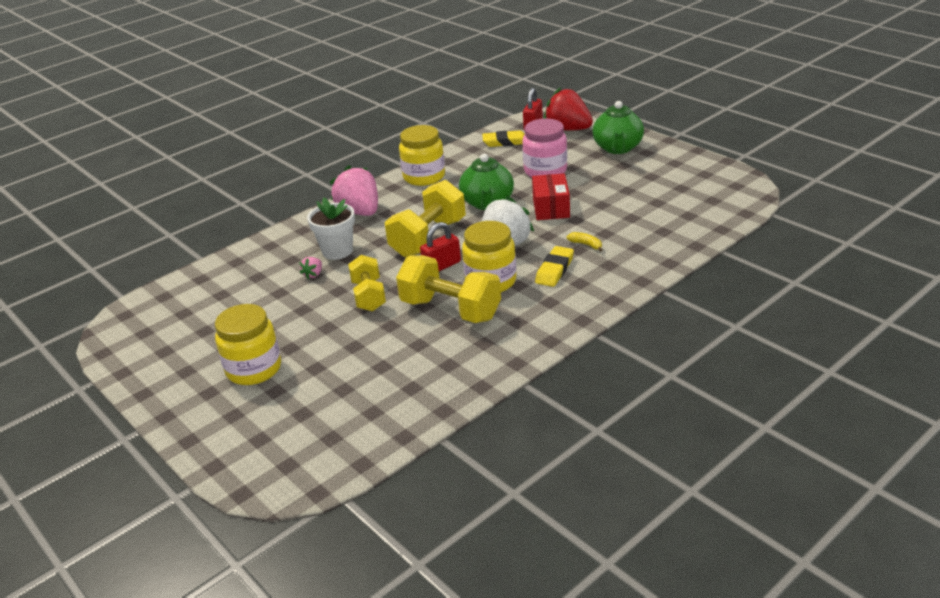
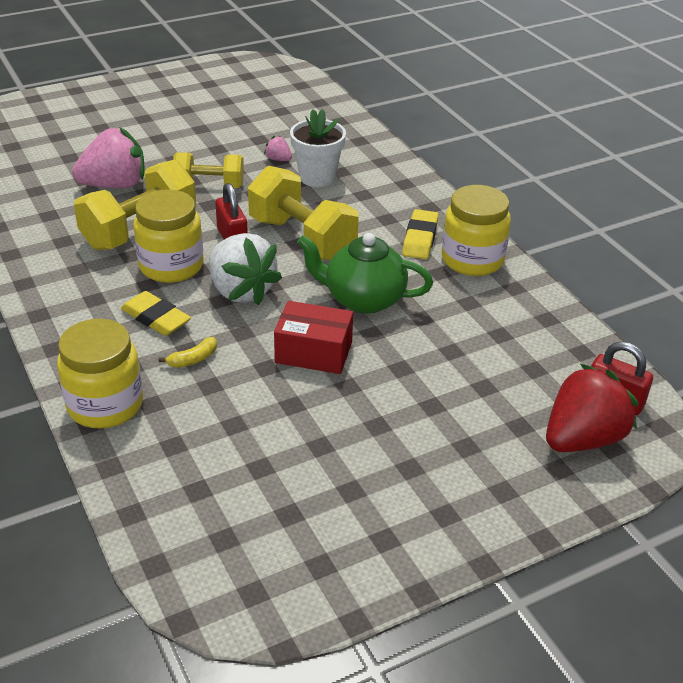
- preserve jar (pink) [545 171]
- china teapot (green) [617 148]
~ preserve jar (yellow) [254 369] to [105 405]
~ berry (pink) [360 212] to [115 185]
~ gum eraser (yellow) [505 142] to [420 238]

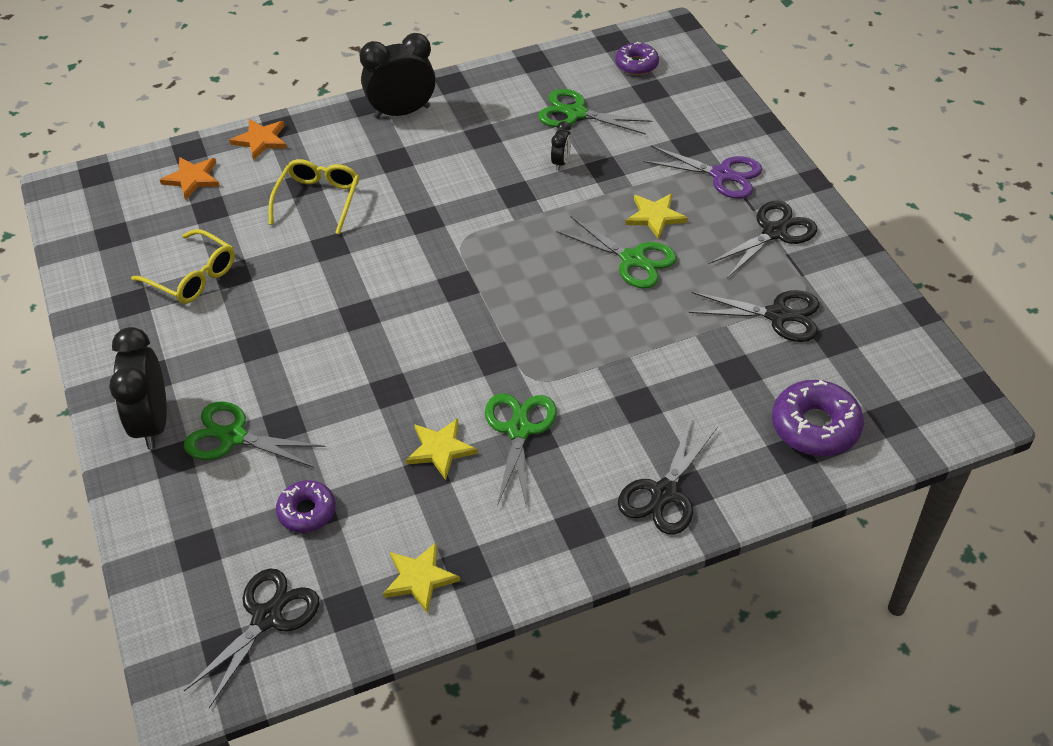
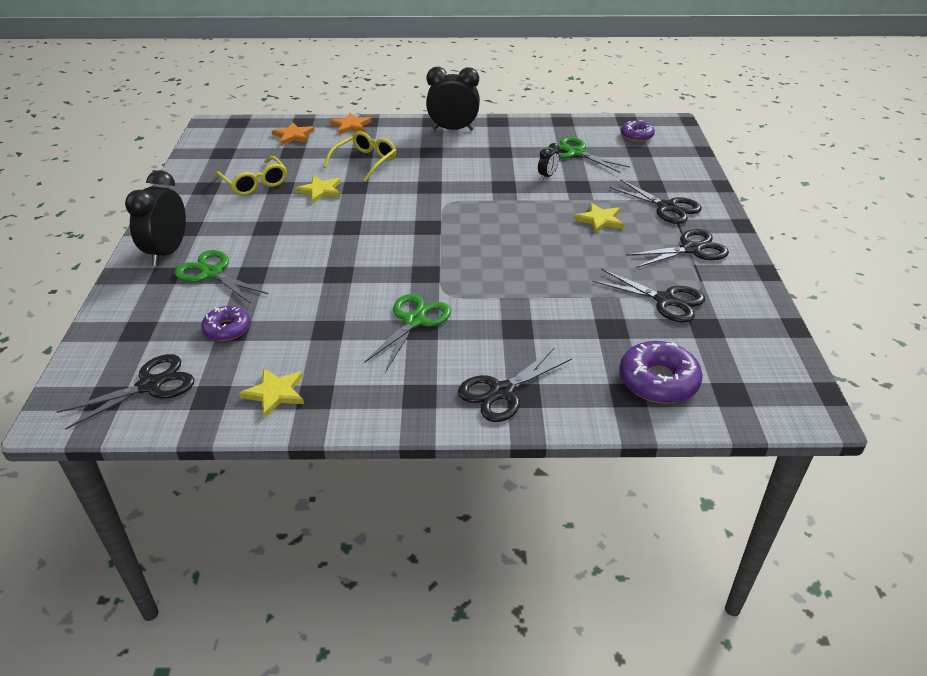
- pair of scissors (green) [633 259]
~ star shape (yellow) [440 449] to [320 191]
~ pair of scissors (violet) [722 175] to pair of scissors (jet-black) [667 207]

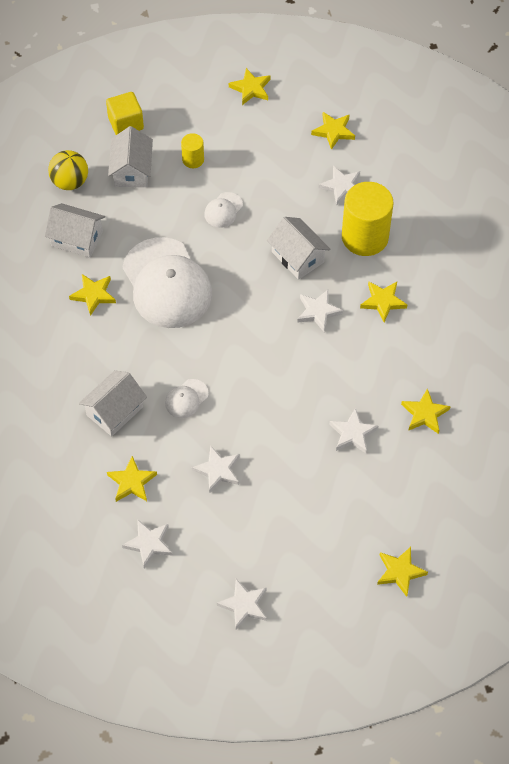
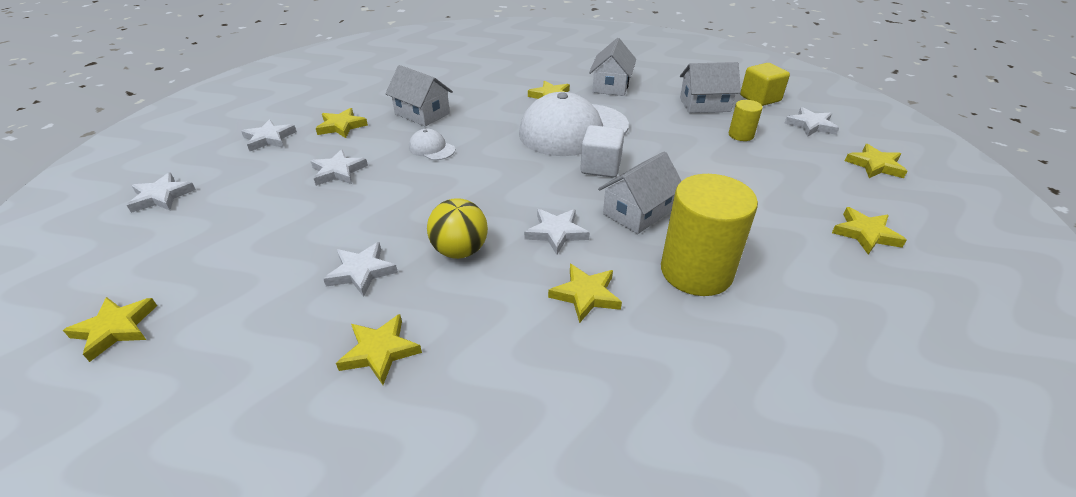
- cap (white) [223 210]
+ cube (white) [600 167]
~ ball (yellow) [70 182] to [460 251]
~ star shape (white) [341 187] to [810 125]

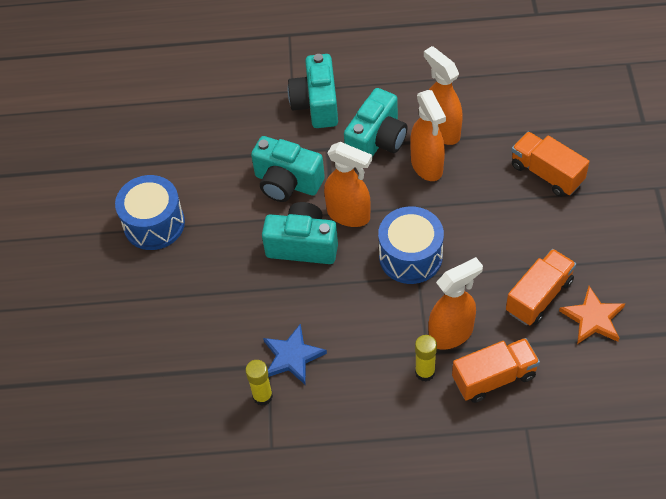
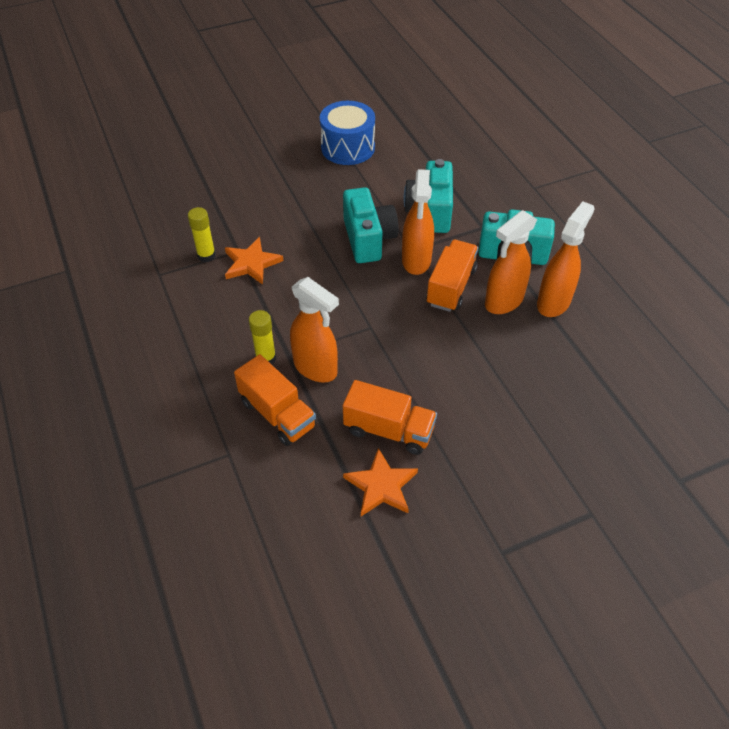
- camera (teal) [316 104]
- snare drum (blue) [410 256]
~ lorry (orange-coloured) [546 173] to [451 287]
~ star shape (blue) [292 356] to star shape (orange-coloured) [251 263]

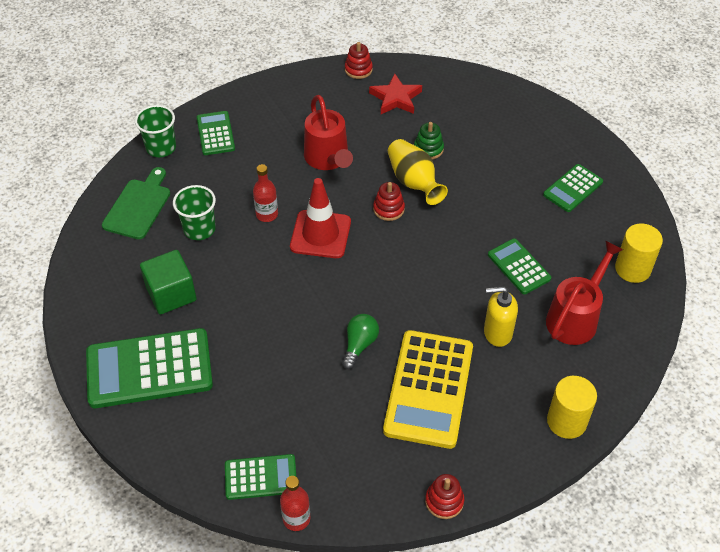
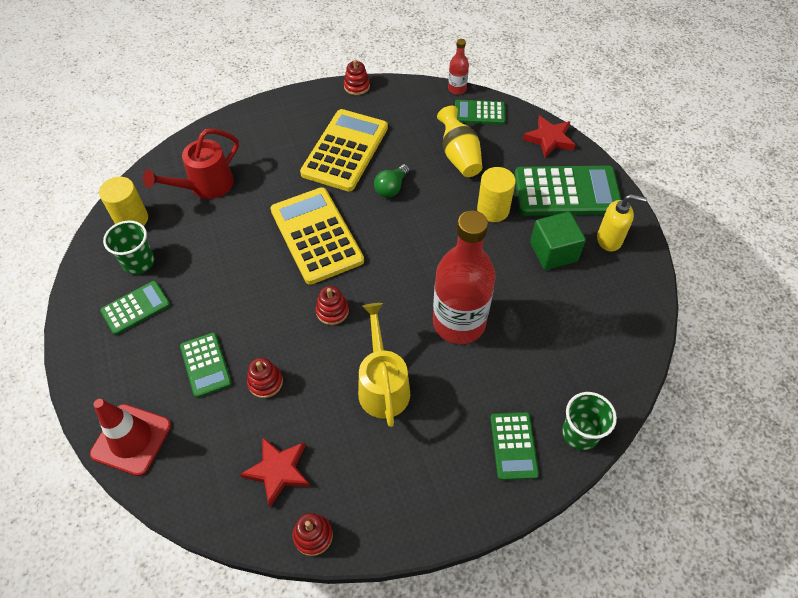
- cutting board (green) [138 206]
+ pocket calculator (yellow) [316 235]
+ star shape (crimson) [549 139]
~ tumbler (green) [199 229] to [139 262]
~ traffic cone (crimson) [320 234] to [131 439]
~ flower vase (yellow) [414 182] to [459 156]
~ soap dispenser (yellow) [497 333] to [609 240]
~ pocket calculator (green) [519 267] to [205 365]
~ cylinder shape (yellow) [566 421] to [493 210]
~ watering can (crimson) [328 159] to watering can (yellow) [382 385]
~ ring stacker (green) [428 149] to ring stacker (crimson) [265 382]
~ bottle (crimson) [267 214] = [459 323] x2.27

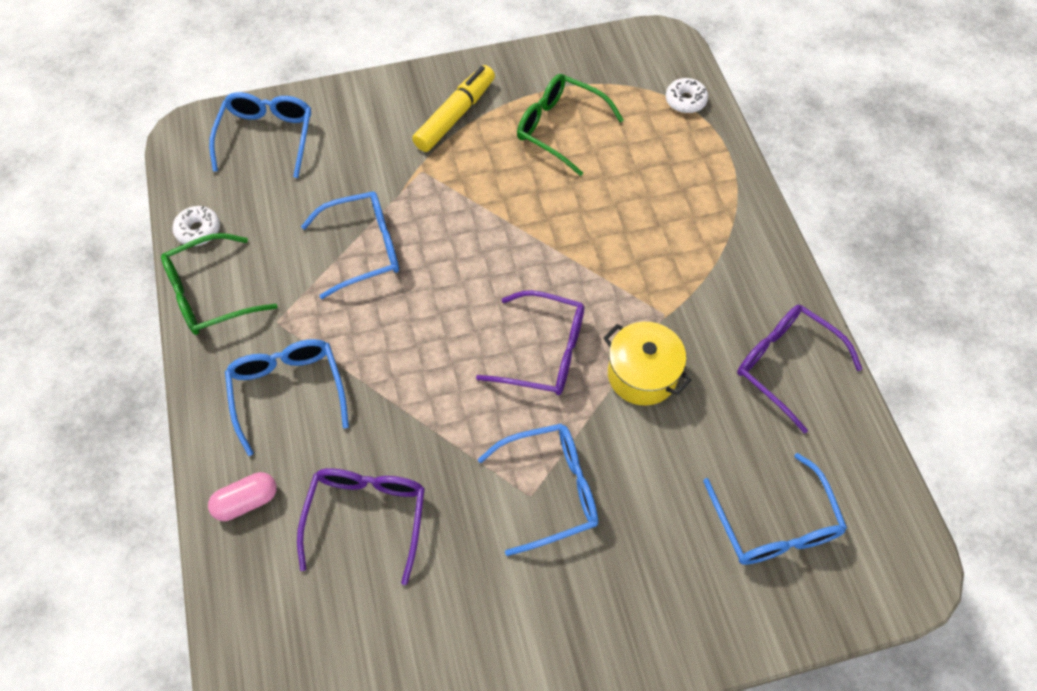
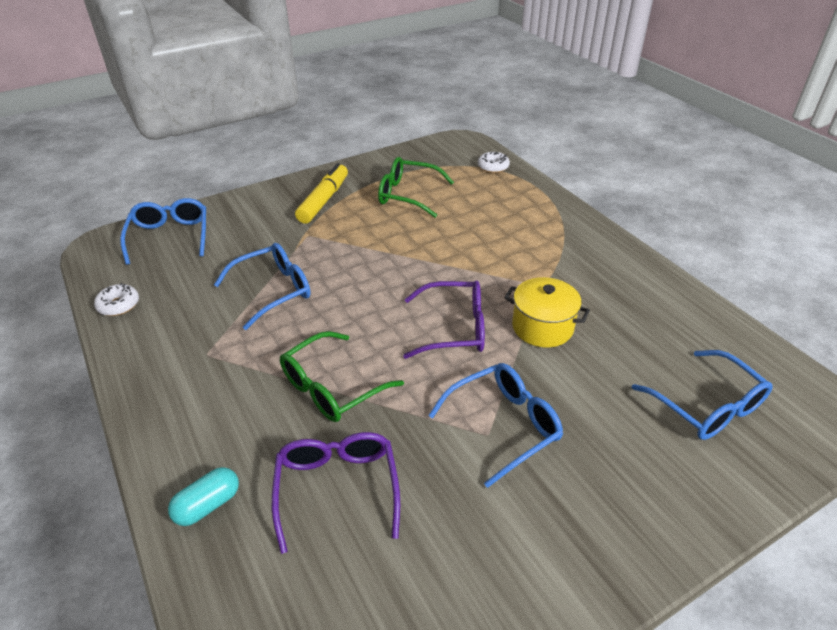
- glasses (blue) [288 392]
- glasses (violet) [786 366]
~ glasses (green) [211 294] to [332 387]
~ capsule (pink) [246 501] to capsule (teal) [208 505]

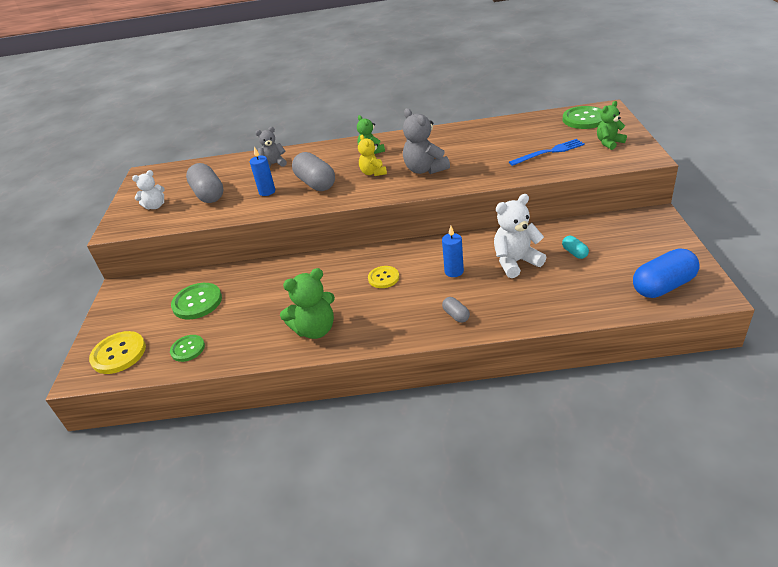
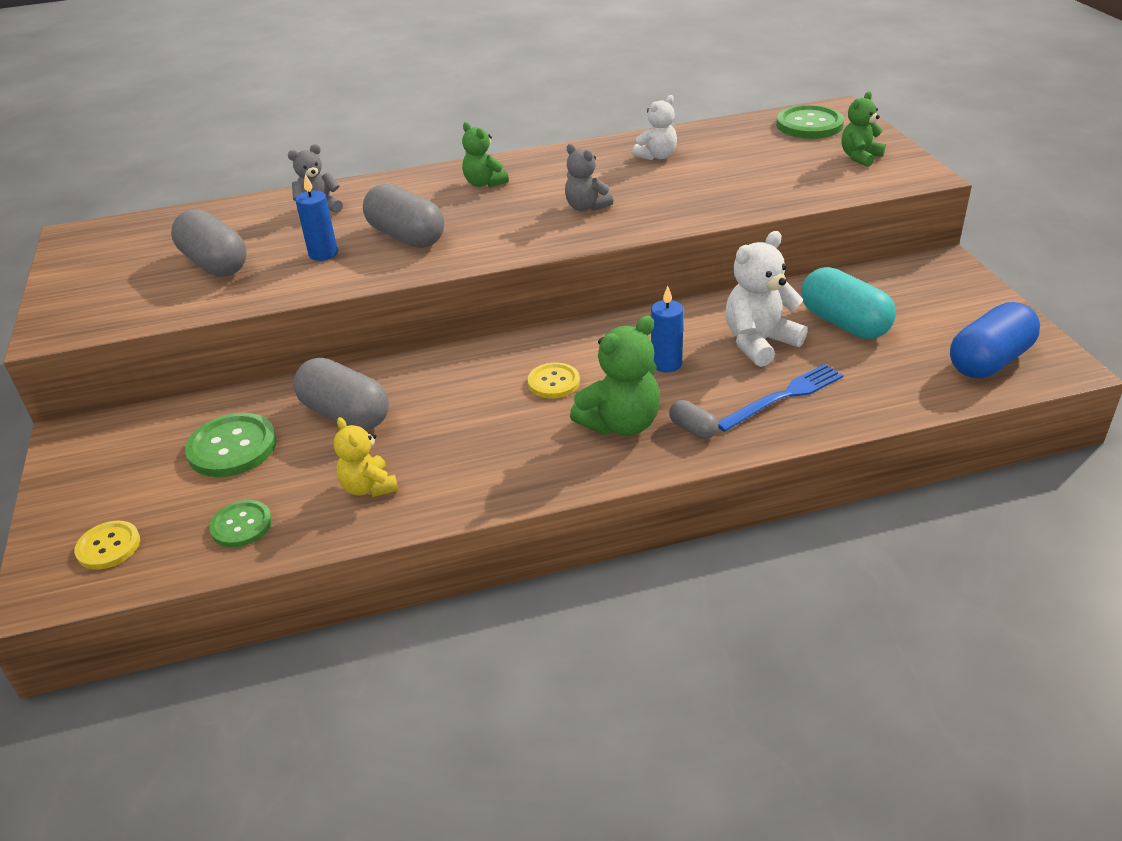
+ capsule (gray) [345 414]
~ teddy bear (white) [155 206] to [657 156]
~ teddy bear (green) [315 329] to [621 424]
~ teddy bear (yellow) [373 173] to [369 487]
~ fork (blue) [549 152] to [783 396]
~ sewing button (yellow) [119 354] = [108 546] x0.63
~ teddy bear (gray) [425 169] = [586 207] x0.63
~ capsule (teal) [574 253] = [844 323] x2.09

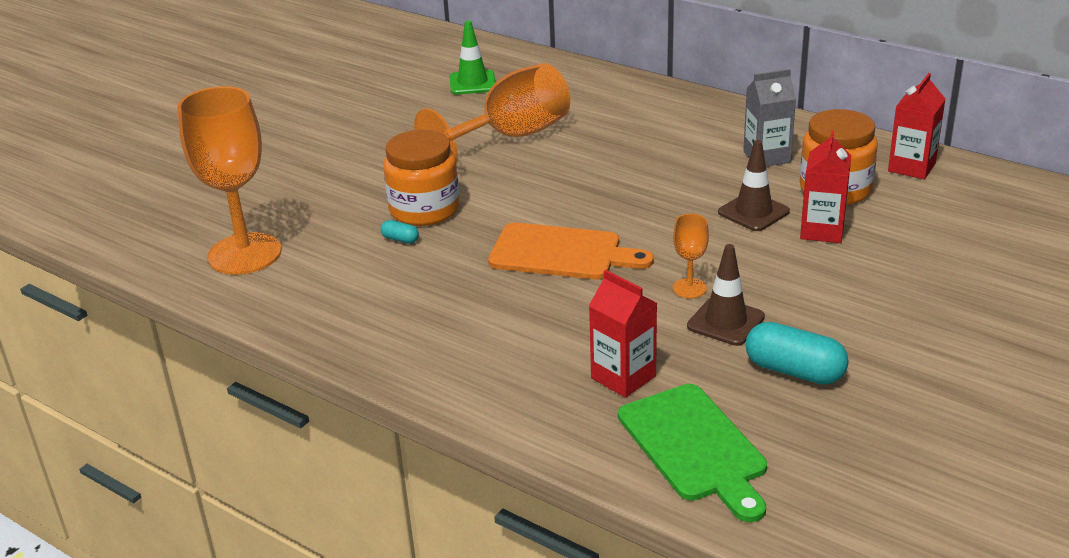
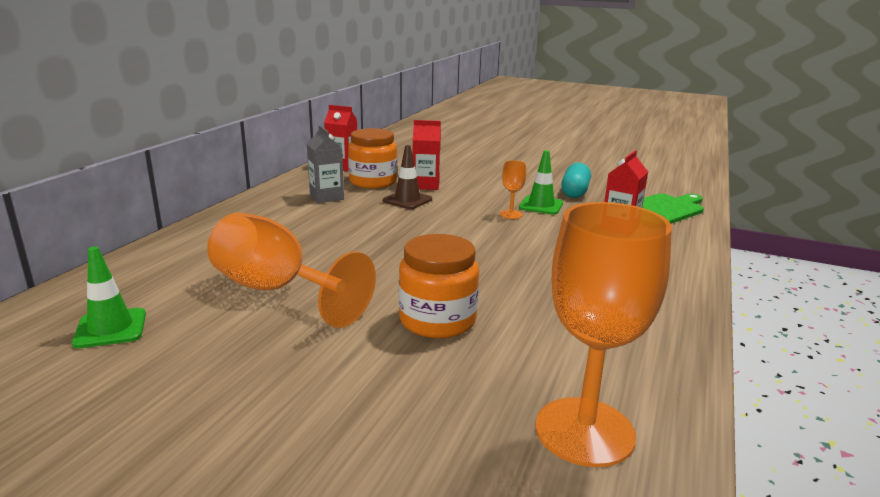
- capsule (teal) [400 239]
- cutting board (orange-coloured) [561 253]
~ traffic cone (brown) [725 322] to traffic cone (green) [541 205]

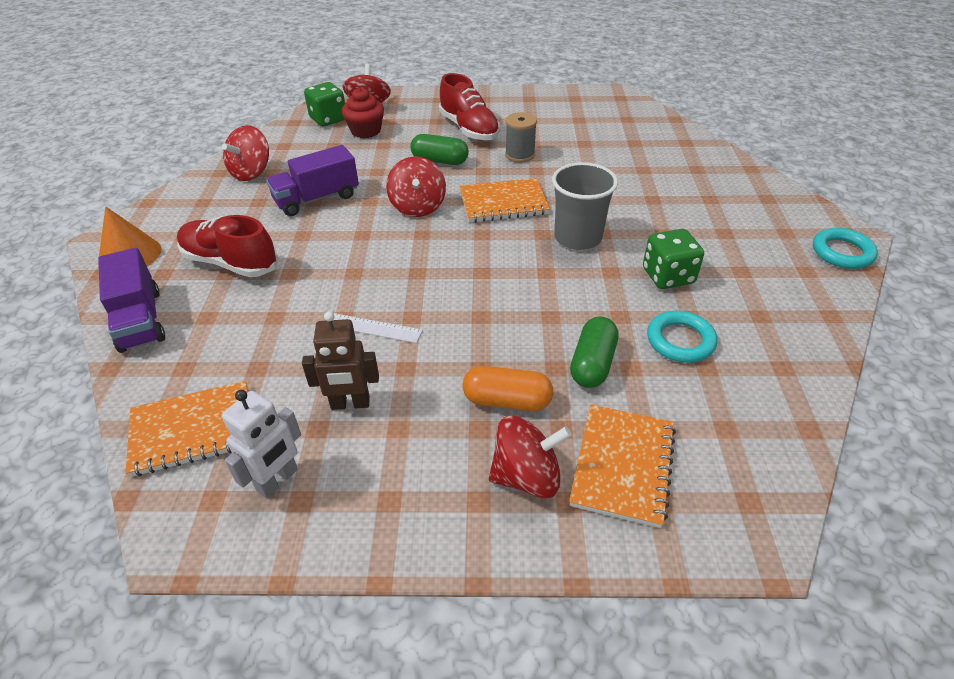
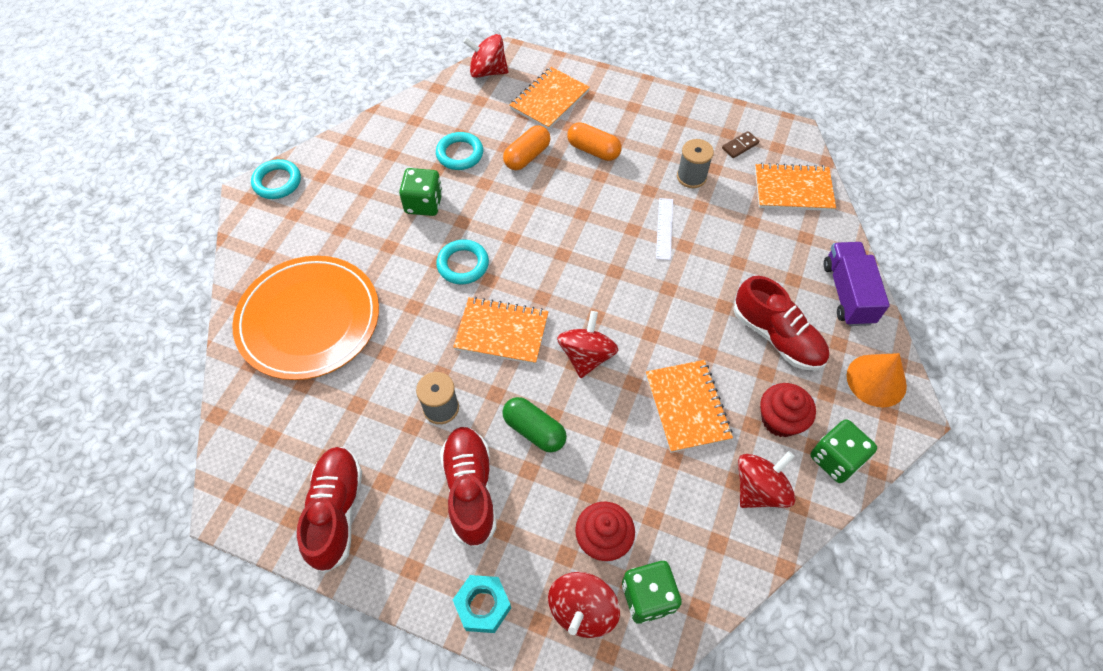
+ flat dish (orange-coloured) [309 319]
+ shoe (crimson) [336 511]
+ hexagon nut (teal) [483 606]
+ cupcake (crimson) [780 419]
+ die (green) [835 459]
~ toy top (crimson) [527 476] to [487 71]
~ robot (white) [278 480] to domino piece (brown) [740 146]
~ lorry (violet) [317 199] to notebook (orange-coloured) [687 407]
~ robot (brown) [350 404] to reel of thread (gray) [691 177]
~ tumbler (gray) [578 237] to ring (teal) [463 264]
~ capsule (green) [592 364] to capsule (orange-coloured) [527 156]
~ straightedge (white) [372 328] = [664 228] 60 degrees clockwise

